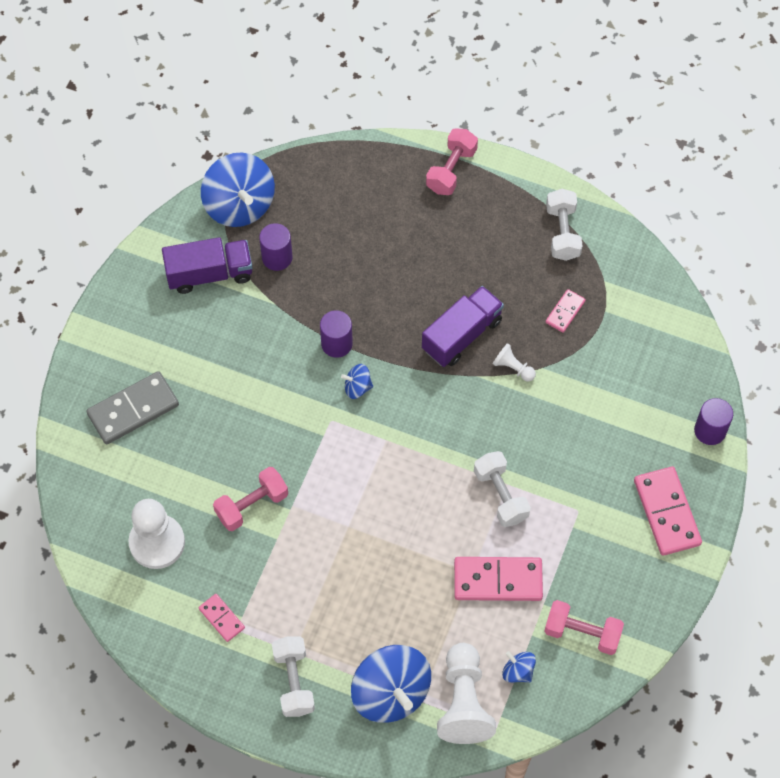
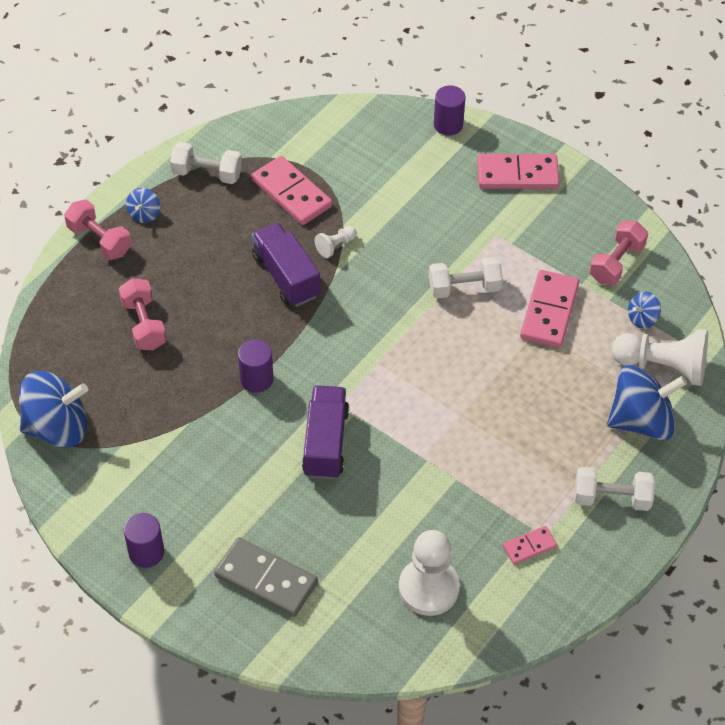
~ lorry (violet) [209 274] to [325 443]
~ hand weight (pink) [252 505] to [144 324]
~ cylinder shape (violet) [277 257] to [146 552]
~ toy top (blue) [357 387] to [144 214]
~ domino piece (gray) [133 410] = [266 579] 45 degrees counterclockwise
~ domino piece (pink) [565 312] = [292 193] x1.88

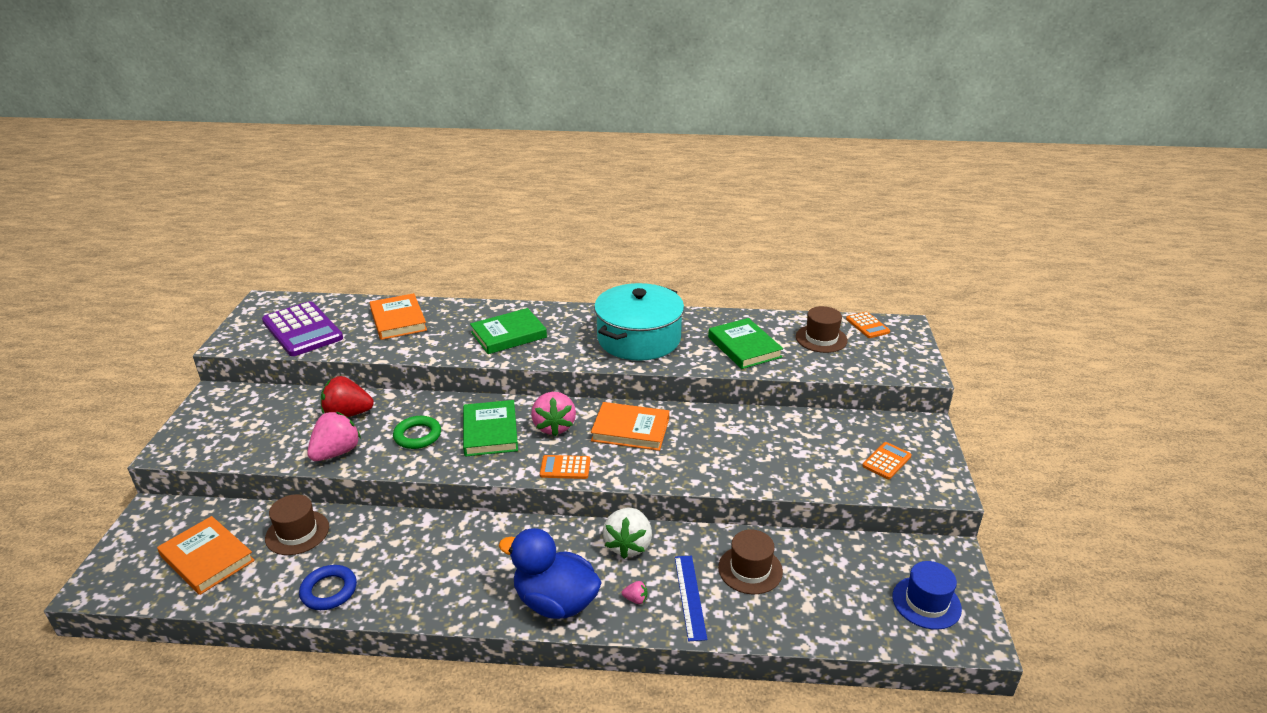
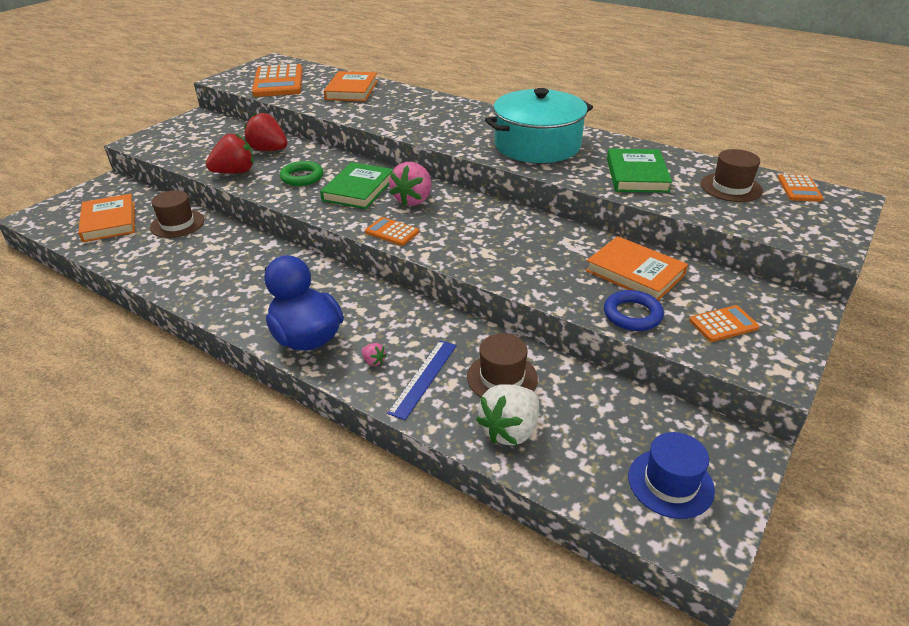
- hardcover (green) [508 335]
~ ring (blue) [329 591] to [632 314]
~ hardcover (orange-coloured) [630 430] to [635 273]
~ berry (white) [628 545] to [510 430]
~ pocket calculator (violet) [302 330] to pocket calculator (orange-coloured) [278 82]
~ berry (pink) [336 452] to berry (crimson) [235 172]

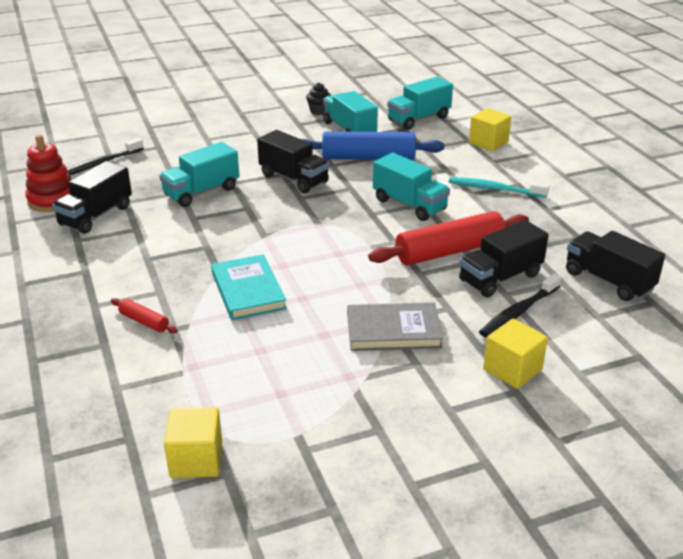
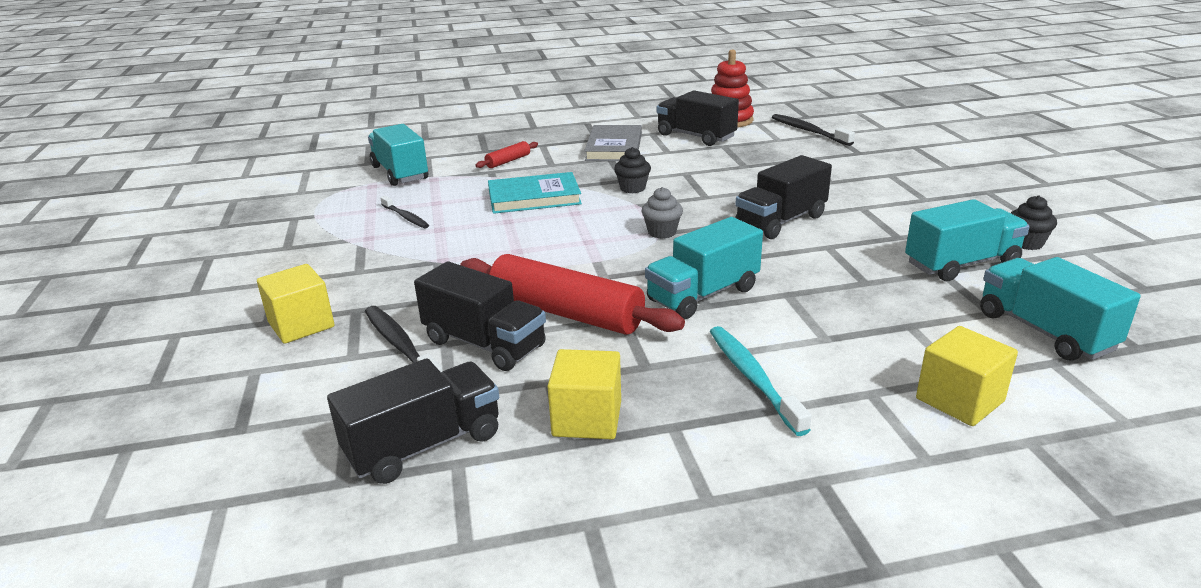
- dough roller (blue) [368 158]
+ toothbrush (jet-black) [406 217]
+ cupcake (jet-black) [632 188]
+ cupcake (gray) [662 232]
~ lorry (teal) [201 192] to [400 173]
~ cube (yellow) [196 460] to [587 419]
~ hardcover (gray) [393 331] to [614 147]
~ dough roller (crimson) [449 251] = [565 313] 45 degrees counterclockwise
~ toothbrush (teal) [494 189] = [753 378] 45 degrees counterclockwise
~ lorry (jet-black) [500 278] = [484 344] 150 degrees clockwise

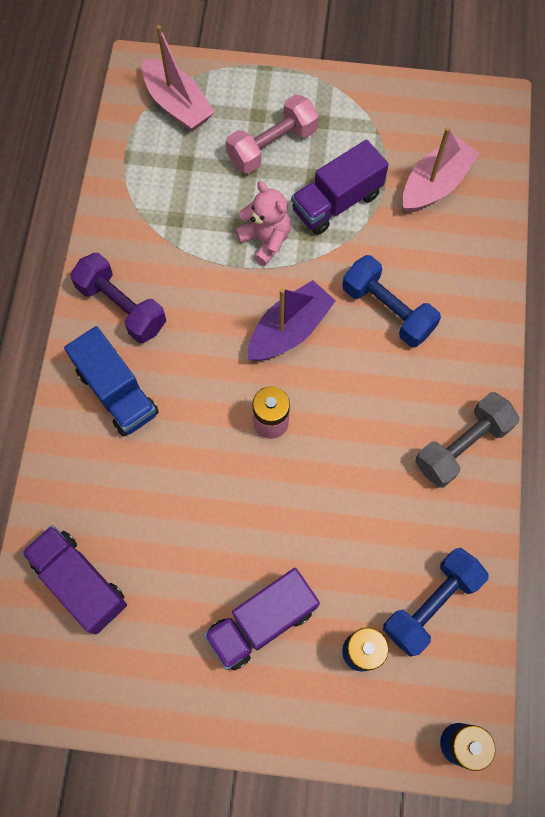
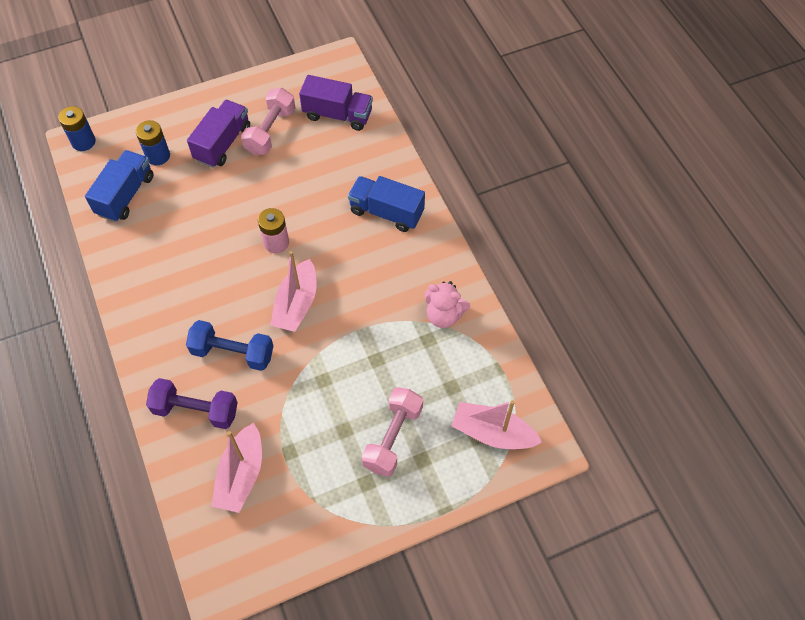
- lorry (violet) [336 202]
- hand weight (gray) [462 446]
+ hand weight (pink) [270 131]
~ hand weight (violet) [122 307] to [196 410]
~ teddy bear (pink) [265 240] to [444 315]
~ hand weight (blue) [431 604] to lorry (blue) [125 195]
~ sailboat (violet) [289 330] to sailboat (pink) [296 304]

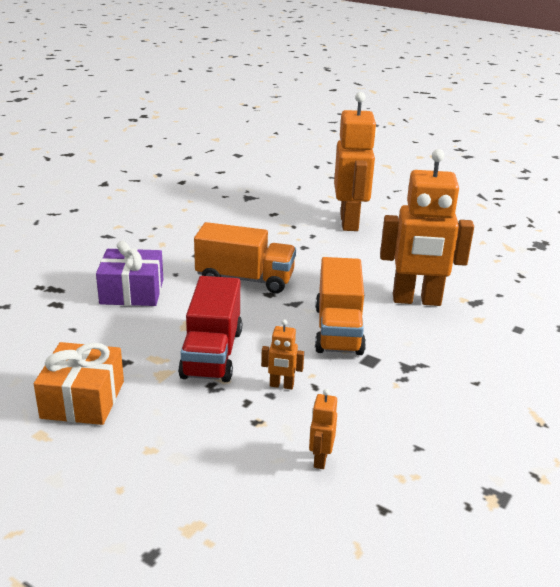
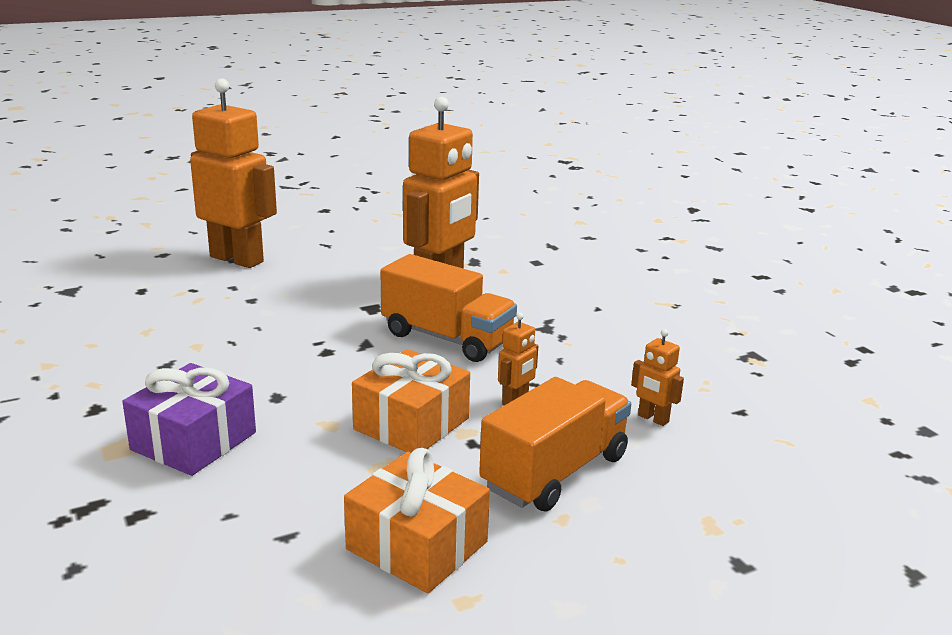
~ lorry (orange-coloured) [245 279] to [555 472]
~ lorry (crimson) [212 353] to wrapped gift (orange-coloured) [411 424]

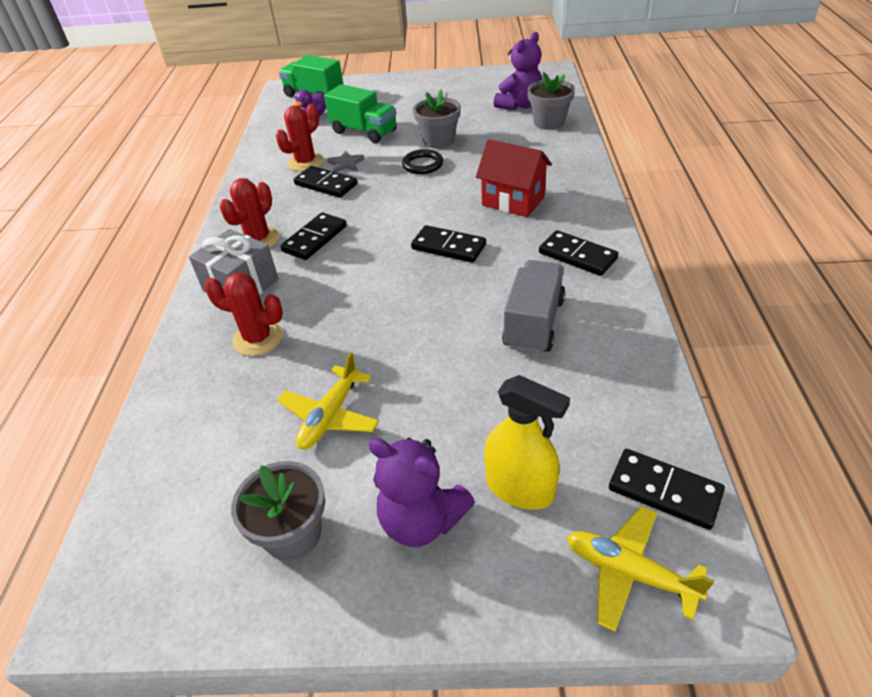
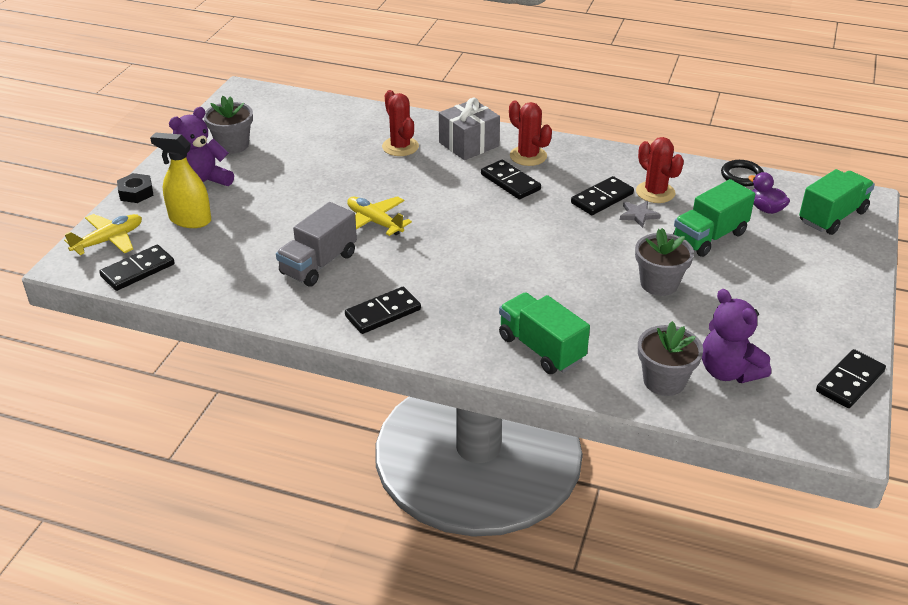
- cottage (crimson) [513 201]
+ hexagon nut (jet-black) [136 193]
+ lorry (green) [541 348]
~ plane (yellow) [330 416] to [374 222]
~ ring (jet-black) [422 165] to [741 176]
~ domino piece (jet-black) [448 247] to [850 381]
~ saguaro cactus (crimson) [258 338] = [400 147] 60 degrees counterclockwise
~ sprayer (yellow) [520 488] = [190 220] 60 degrees clockwise
~ lorry (gray) [533 323] = [319 264] 90 degrees clockwise

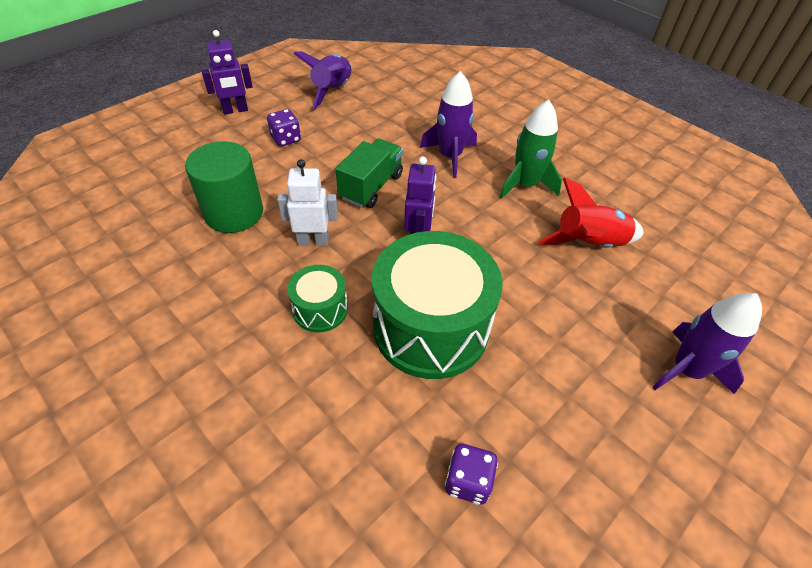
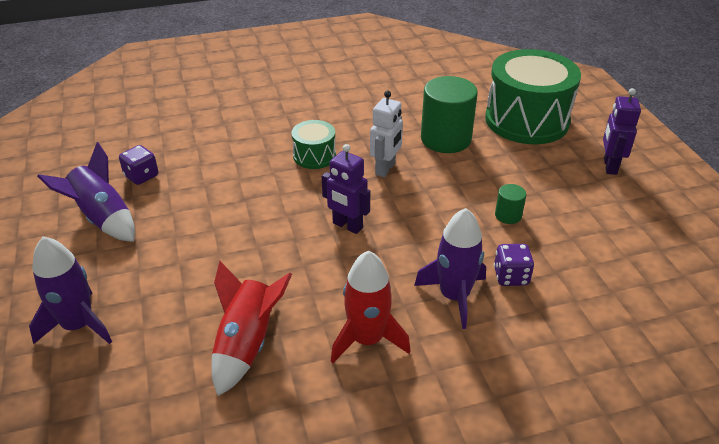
- lorry (green) [371 186]
+ cylinder shape (green) [508 215]
~ die (violet) [286 139] to [511 276]
~ toy rocket (violet) [332 91] to [102 218]
~ snare drum (green) [431 327] to [526 120]
~ toy rocket (green) [525 185] to toy rocket (crimson) [367 339]

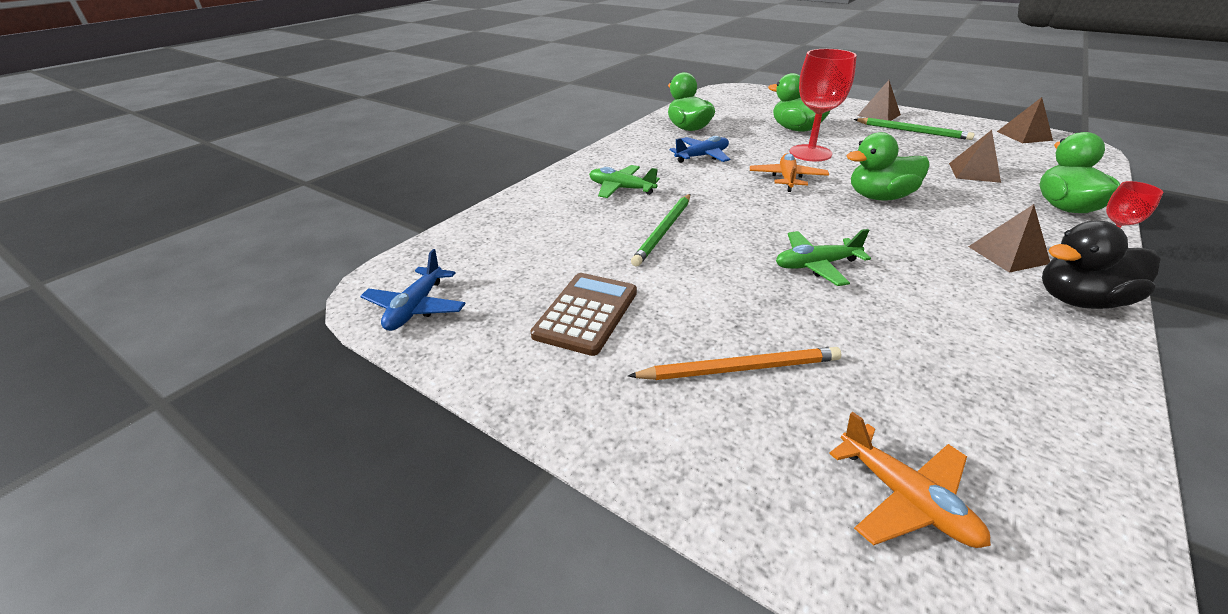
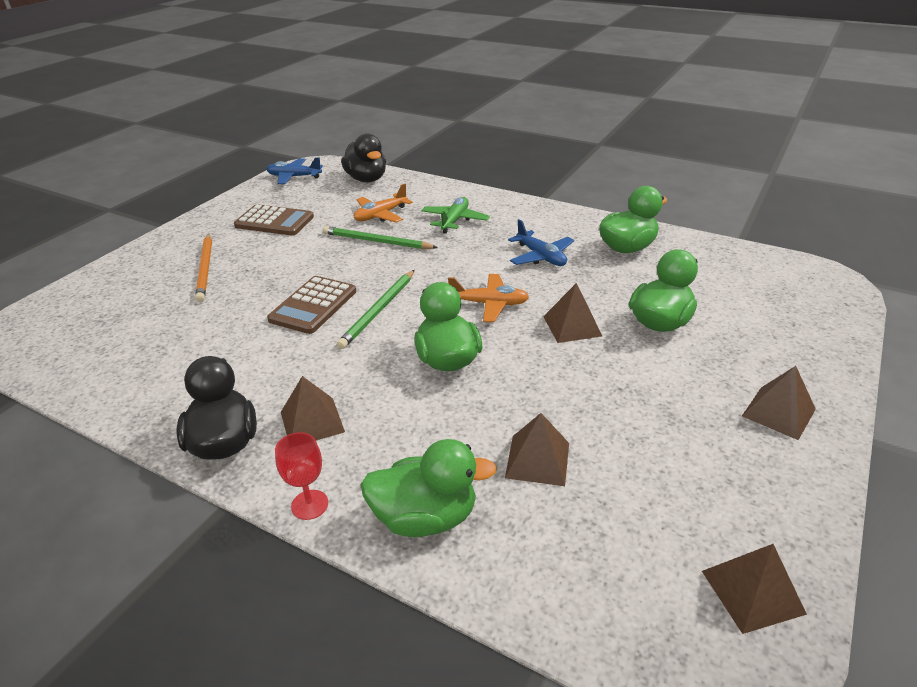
+ toy duck (jet-black) [366 179]
~ plane (orange-coloured) [905 498] to [380 215]
~ wooden pencil (green) [913 131] to [378 310]
~ plane (green) [816 265] to pocket calculator (brown) [313 305]
~ goblet (crimson) [810 153] to pyramid shape (brown) [572 326]

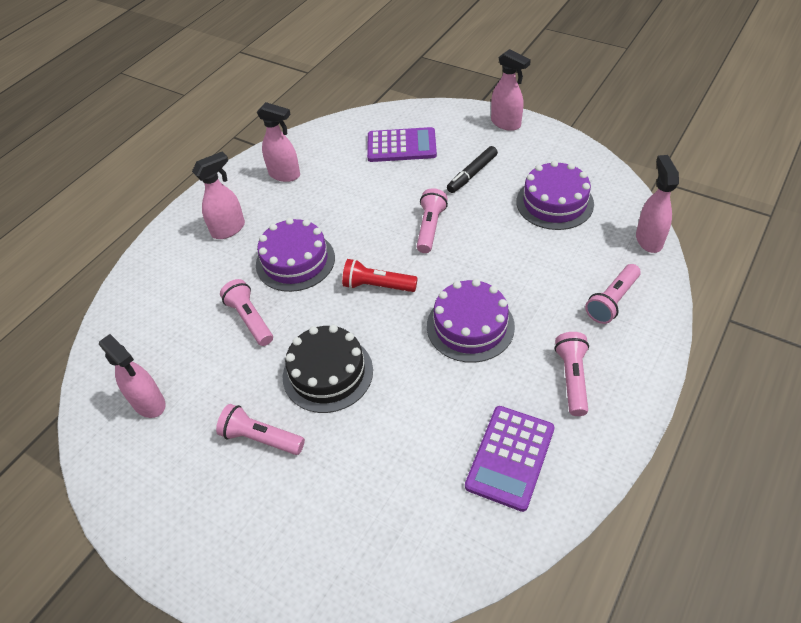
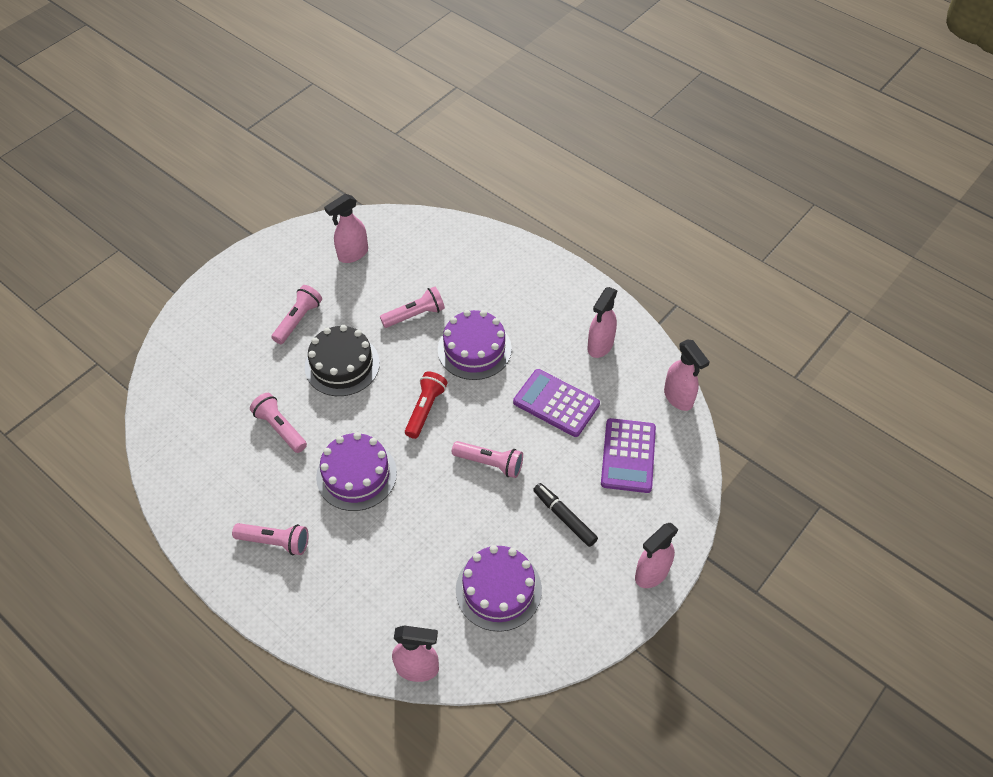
~ sprayer (pink) [229 229] to [678 398]
~ pocket calculator (violet) [510 457] to [556 403]
~ pocket torch (pink) [612 301] to [280 428]

